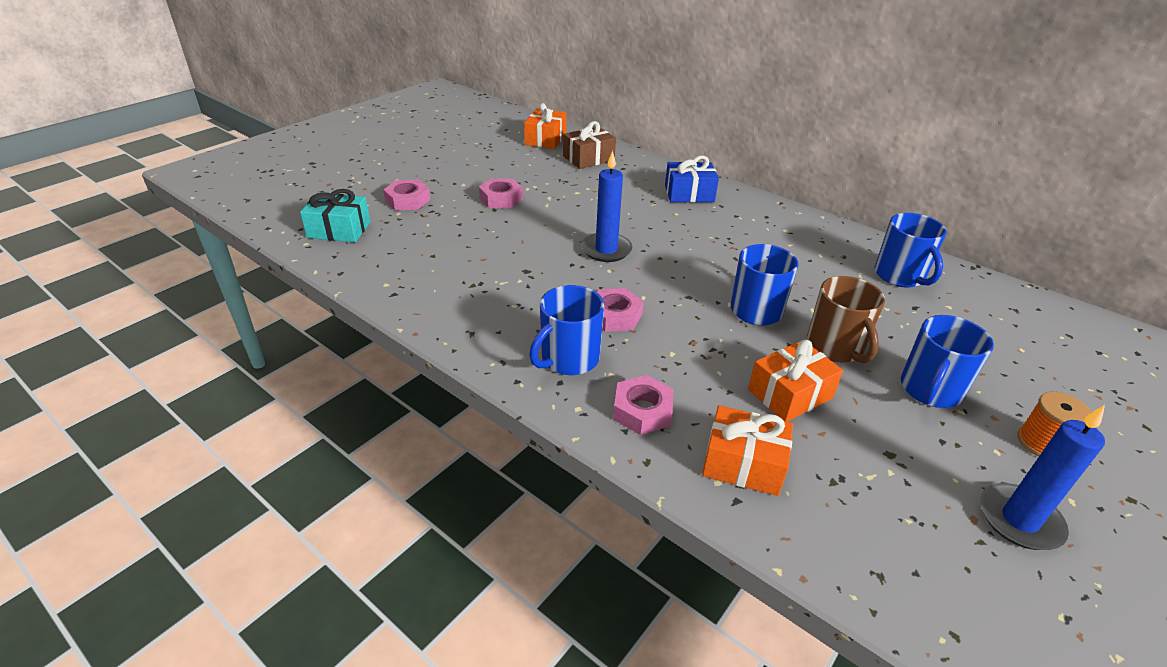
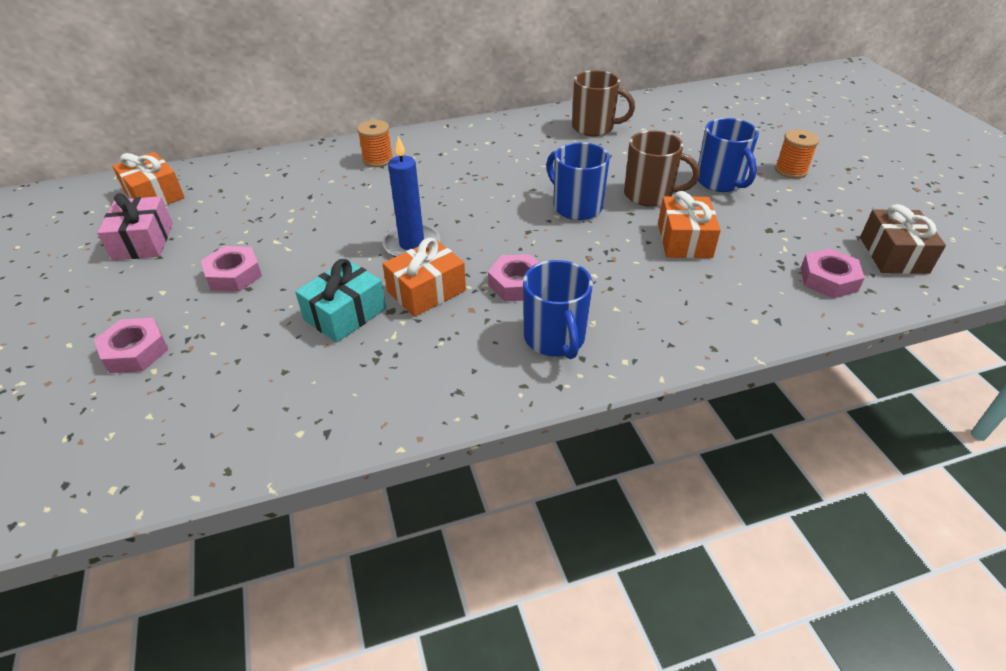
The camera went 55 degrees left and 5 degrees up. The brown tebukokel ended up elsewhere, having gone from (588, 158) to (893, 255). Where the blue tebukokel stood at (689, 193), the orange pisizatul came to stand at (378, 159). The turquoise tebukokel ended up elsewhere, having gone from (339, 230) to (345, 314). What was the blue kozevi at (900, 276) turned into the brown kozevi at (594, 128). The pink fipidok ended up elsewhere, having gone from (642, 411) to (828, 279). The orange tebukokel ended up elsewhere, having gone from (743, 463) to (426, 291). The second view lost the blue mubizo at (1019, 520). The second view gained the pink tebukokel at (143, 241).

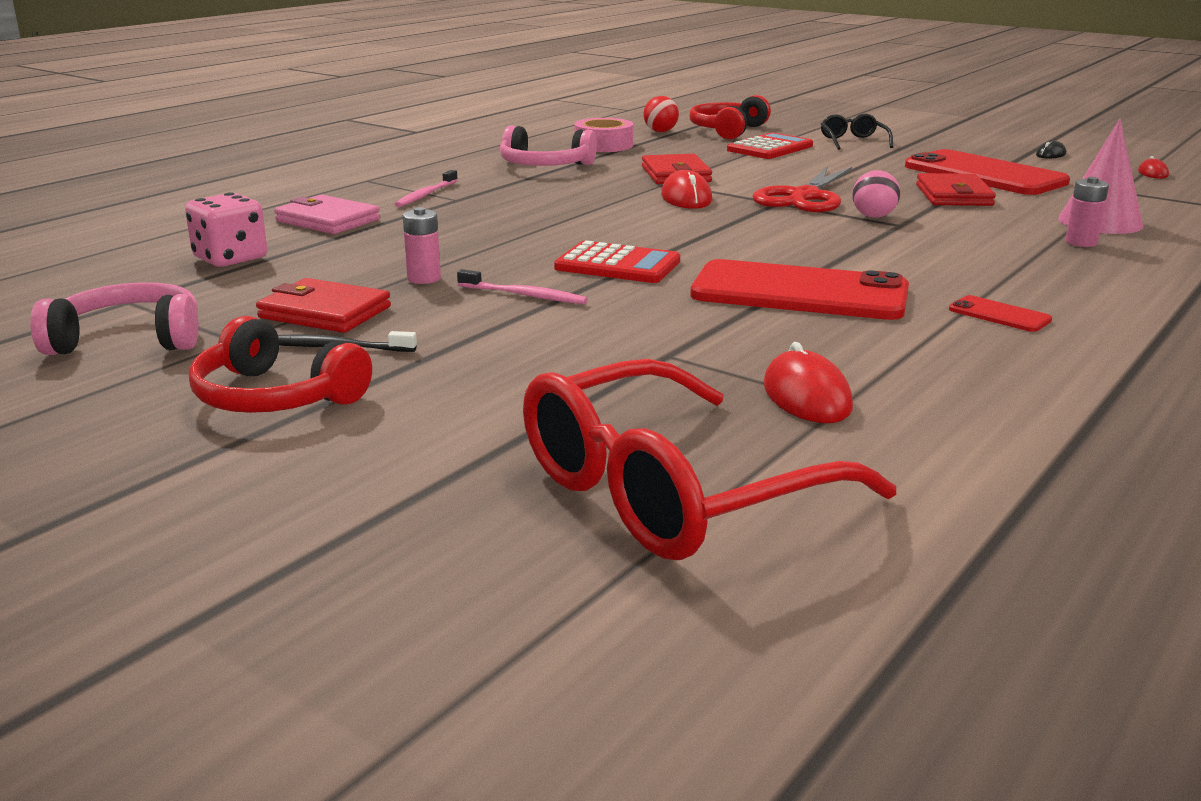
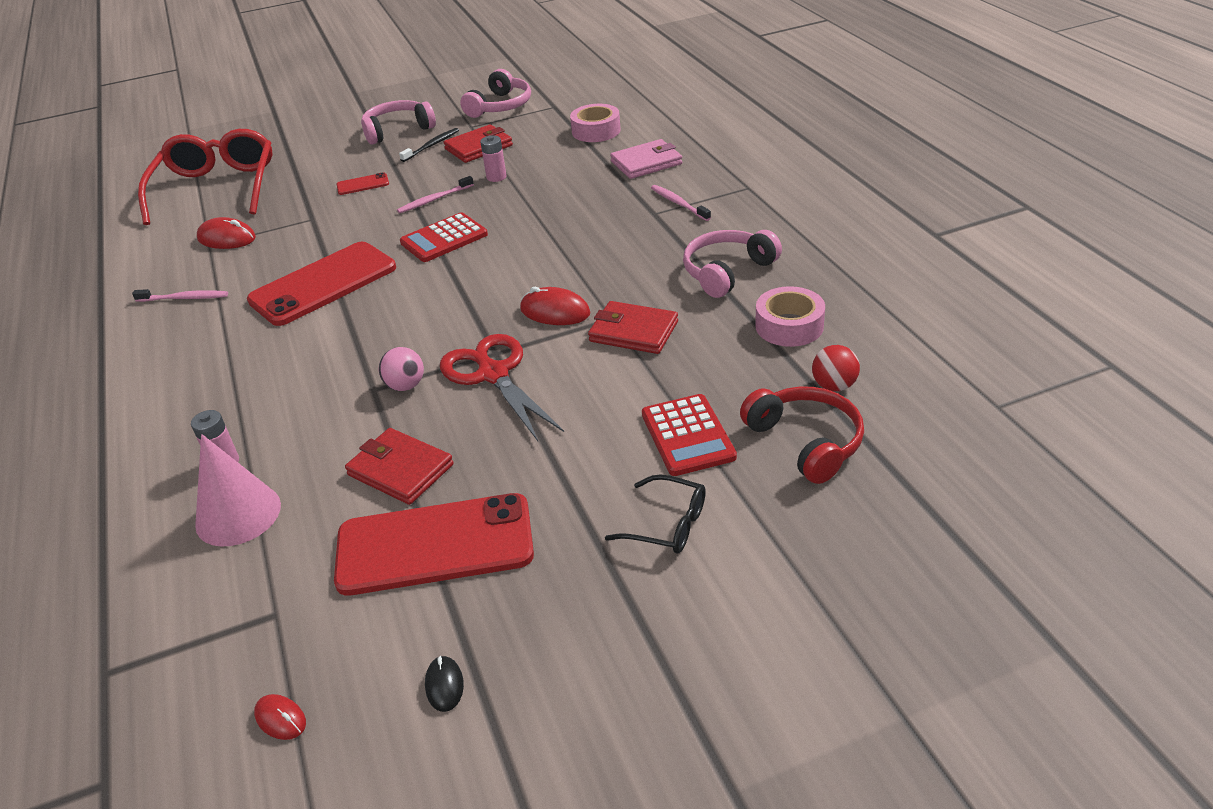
The camera went 125 degrees right and 15 degrees up. Where the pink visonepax stood at (230, 259), the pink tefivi came to stand at (596, 131). The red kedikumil ended up elsewhere, having gone from (999, 315) to (363, 184). What was the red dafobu at (275, 397) turned into the pink dafobu at (397, 130). The second view gained the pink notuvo at (185, 298).

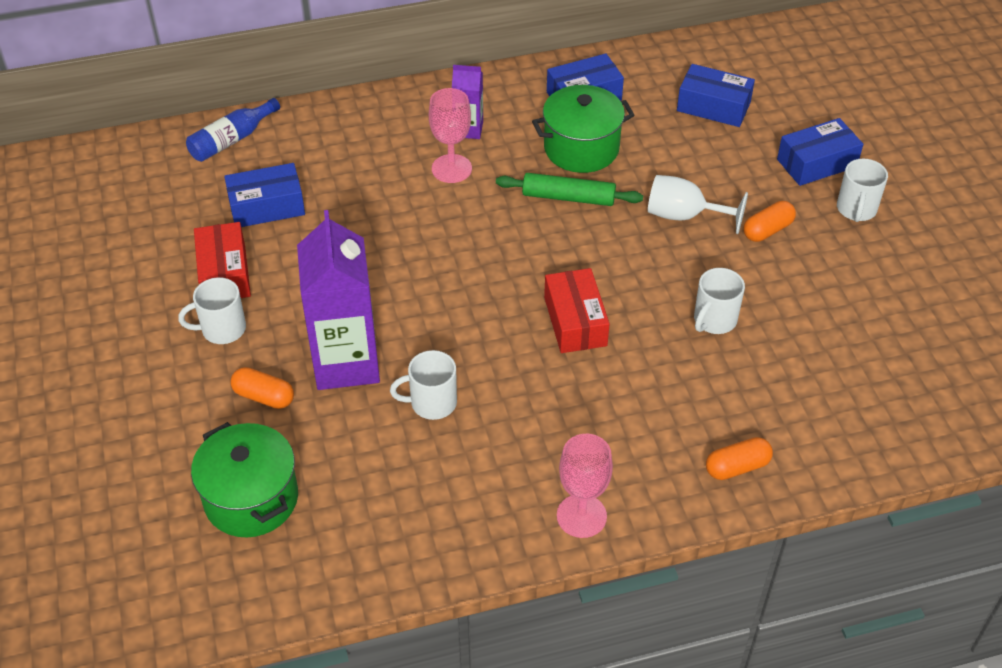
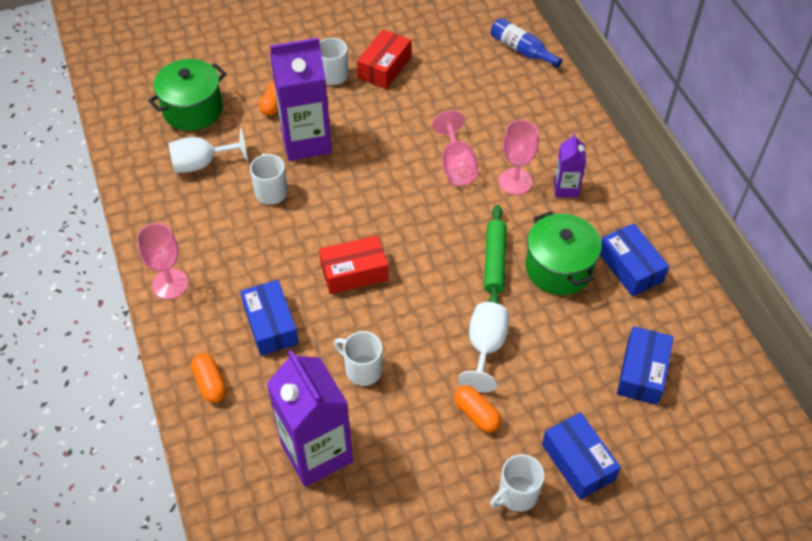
The camera went 85 degrees right and 5 degrees up. The white kozevi at (856, 209) ended up facing another way, 45 degrees counterclockwise from before. The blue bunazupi ended up elsewhere, having gone from (267, 207) to (270, 325). The red bunazupi at (224, 273) ended up facing another way, 45 degrees counterclockwise from before. The second view gained the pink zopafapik at (456, 165). The second view gained the white zopafapik at (202, 163). The second view gained the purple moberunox at (316, 453).

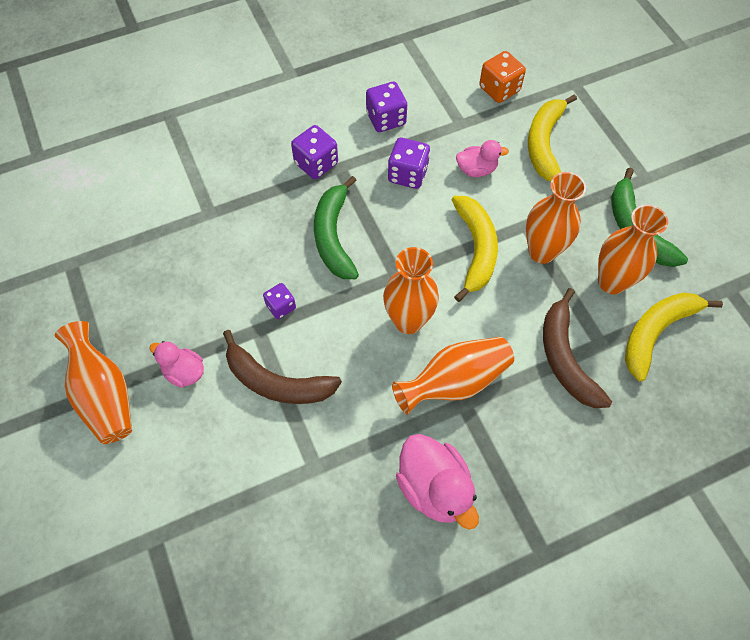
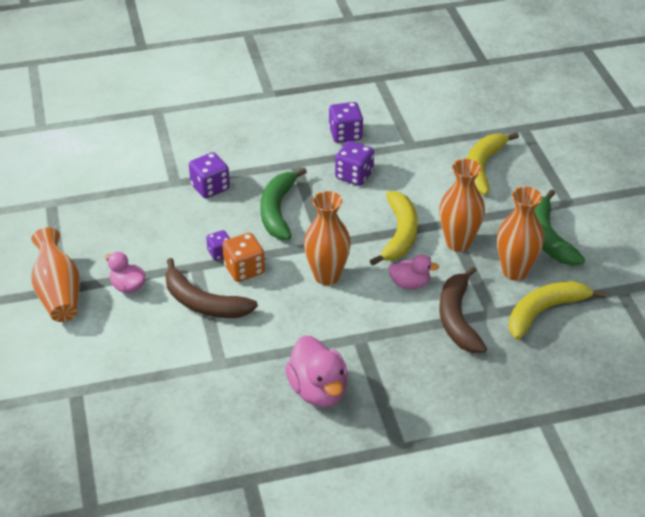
The camera went 10 degrees right and 20 degrees down. The orange visonepax ended up elsewhere, having gone from (499, 89) to (244, 269). The purple visonepax ended up elsewhere, having gone from (316, 163) to (210, 187). The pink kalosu ended up elsewhere, having gone from (476, 169) to (410, 284). The second view lost the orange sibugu at (454, 382).

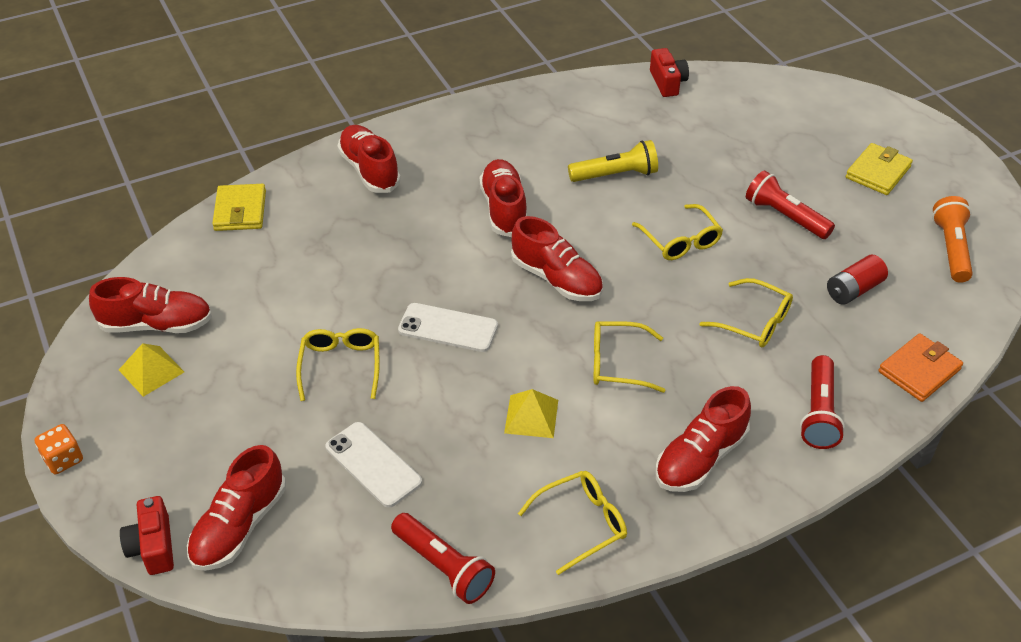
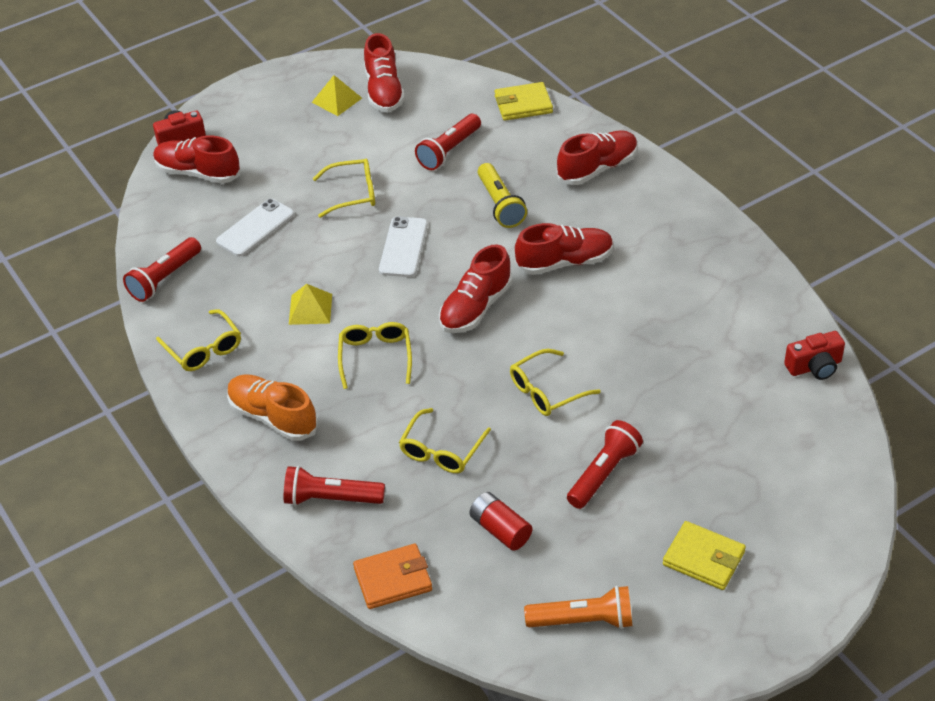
The camera went 85 degrees right and 0 degrees up. The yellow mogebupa ended up elsewhere, having gone from (615, 175) to (500, 205). The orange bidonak at (919, 370) ended up facing another way, 60 degrees counterclockwise from before. What was the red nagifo at (700, 458) turned into the orange nagifo at (273, 417). The second view lost the orange visonepax at (63, 459). The second view gained the red mogebupa at (449, 151).

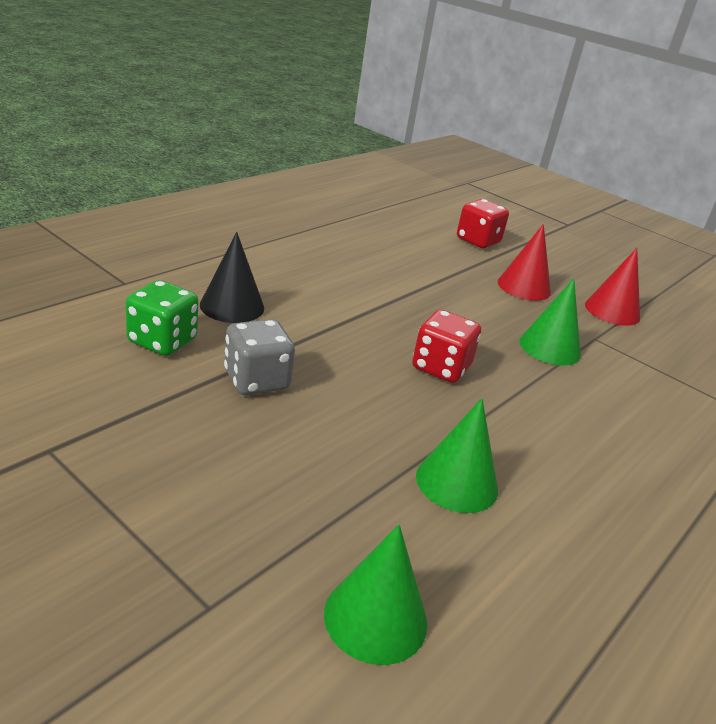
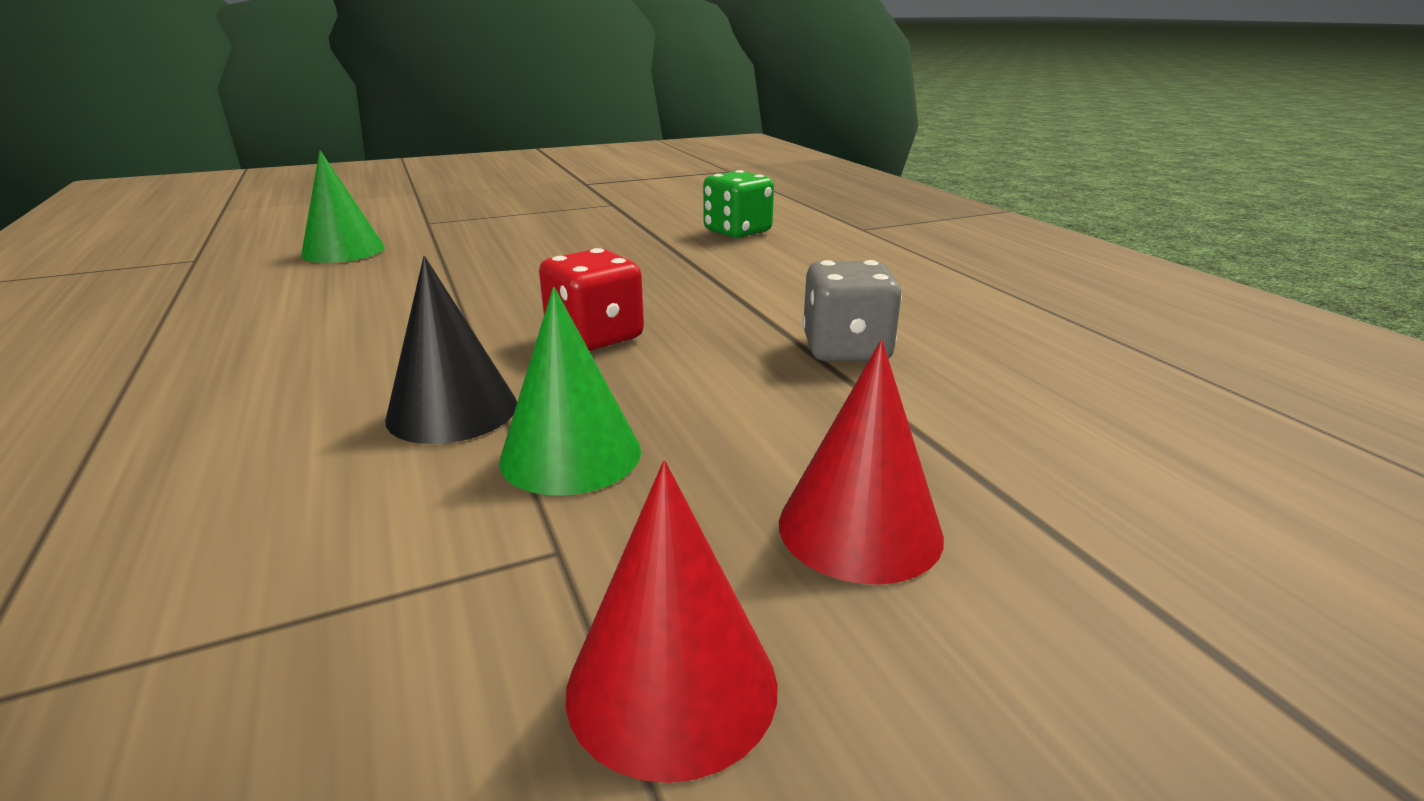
The camera went 120 degrees right and 5 degrees down. The second view lost the red visonepax at (478, 241). The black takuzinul ended up elsewhere, having gone from (232, 306) to (452, 411). The grey visonepax ended up elsewhere, having gone from (256, 381) to (846, 349). The second view lost the green takuzinul at (456, 482).

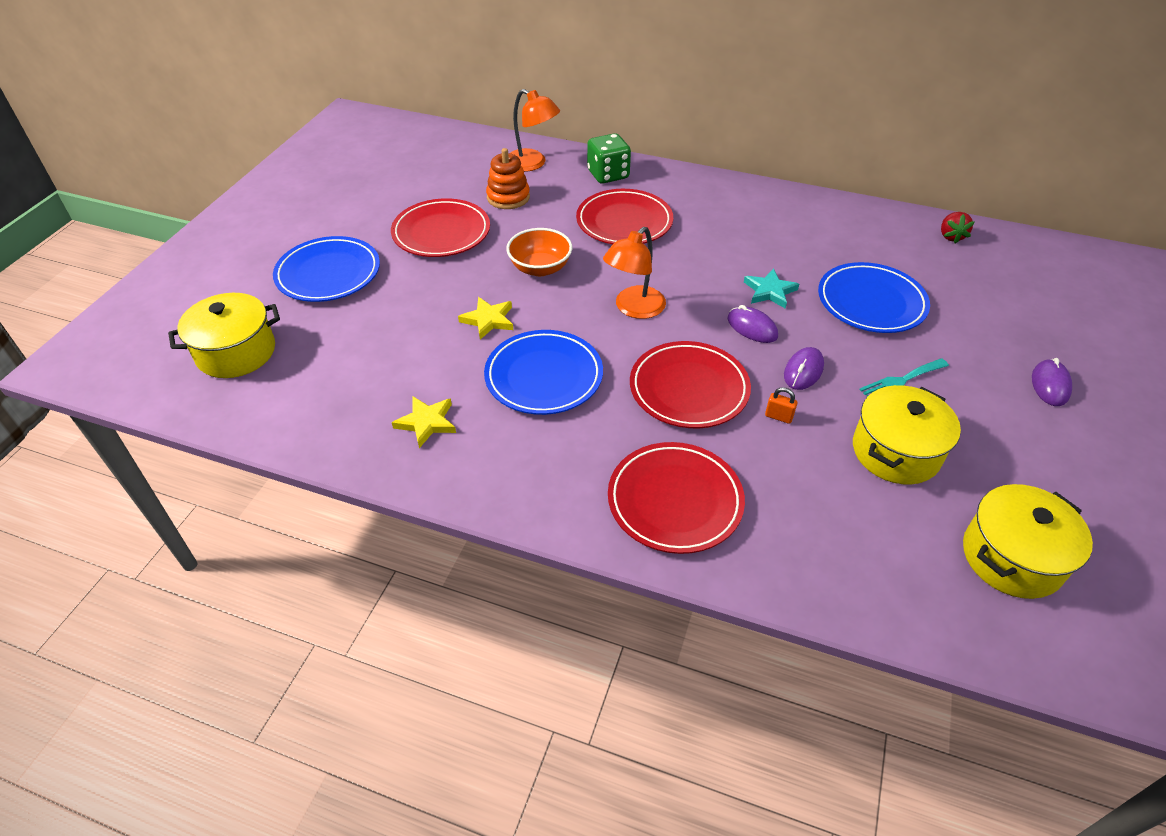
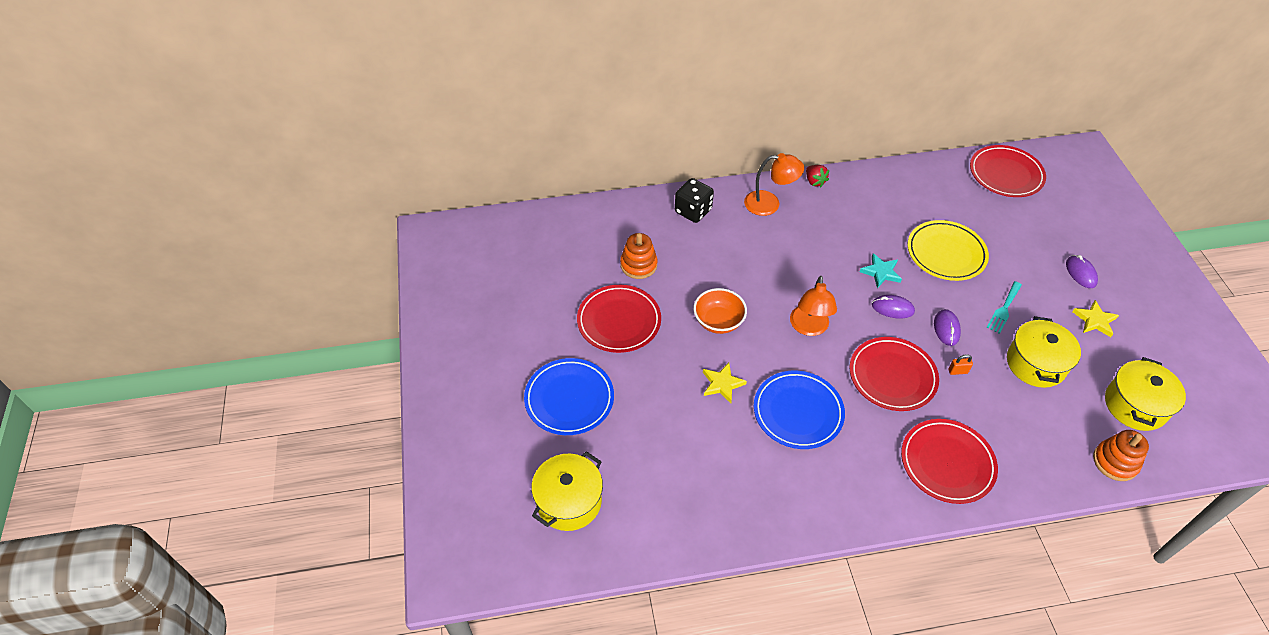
The camera went 30 degrees left and 5 degrees up. The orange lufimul ended up elsewhere, having gone from (532, 164) to (769, 204). What was the green visonepax at (608, 174) turned into the black visonepax at (693, 211). The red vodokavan ended up elsewhere, having gone from (624, 222) to (1005, 174). The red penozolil ended up elsewhere, having gone from (950, 236) to (814, 181). What was the blue vodokavan at (871, 302) turned into the yellow vodokavan at (946, 253). The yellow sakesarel ended up elsewhere, having gone from (427, 422) to (1095, 320). The second view gained the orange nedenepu at (1115, 462).

